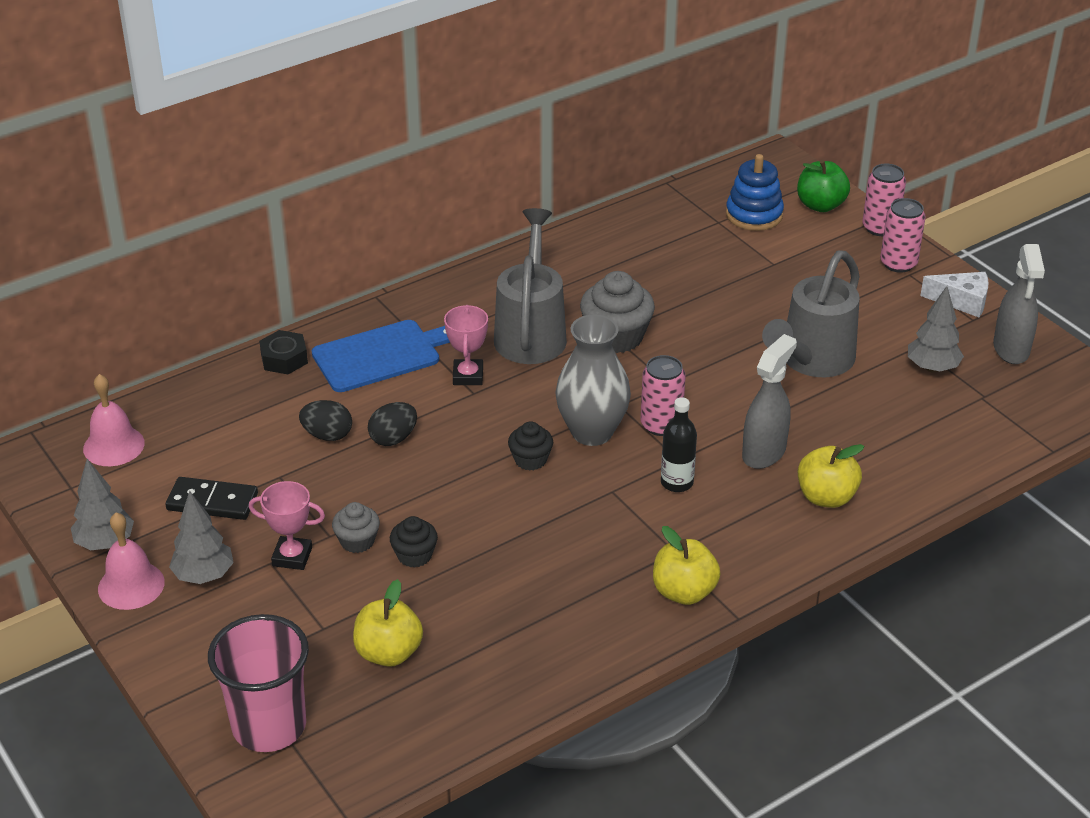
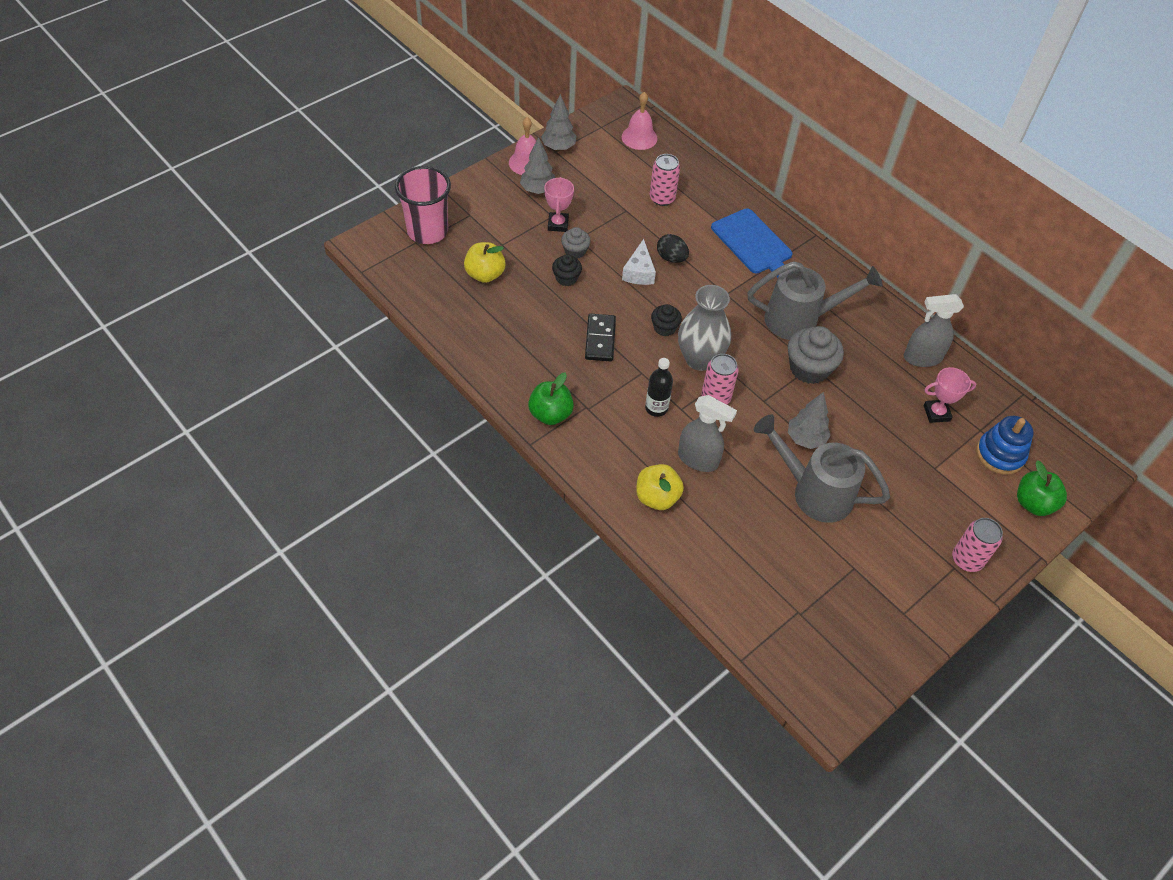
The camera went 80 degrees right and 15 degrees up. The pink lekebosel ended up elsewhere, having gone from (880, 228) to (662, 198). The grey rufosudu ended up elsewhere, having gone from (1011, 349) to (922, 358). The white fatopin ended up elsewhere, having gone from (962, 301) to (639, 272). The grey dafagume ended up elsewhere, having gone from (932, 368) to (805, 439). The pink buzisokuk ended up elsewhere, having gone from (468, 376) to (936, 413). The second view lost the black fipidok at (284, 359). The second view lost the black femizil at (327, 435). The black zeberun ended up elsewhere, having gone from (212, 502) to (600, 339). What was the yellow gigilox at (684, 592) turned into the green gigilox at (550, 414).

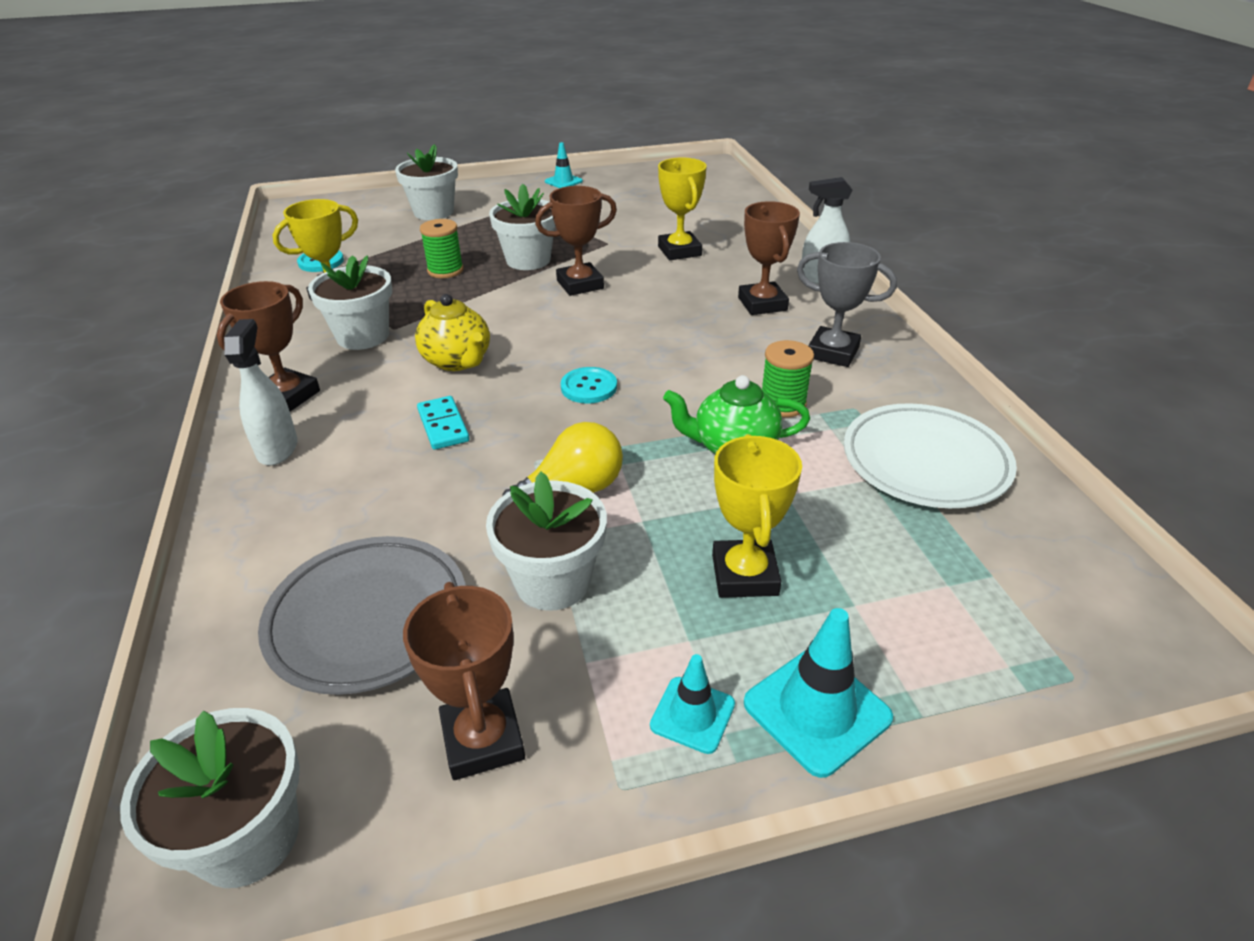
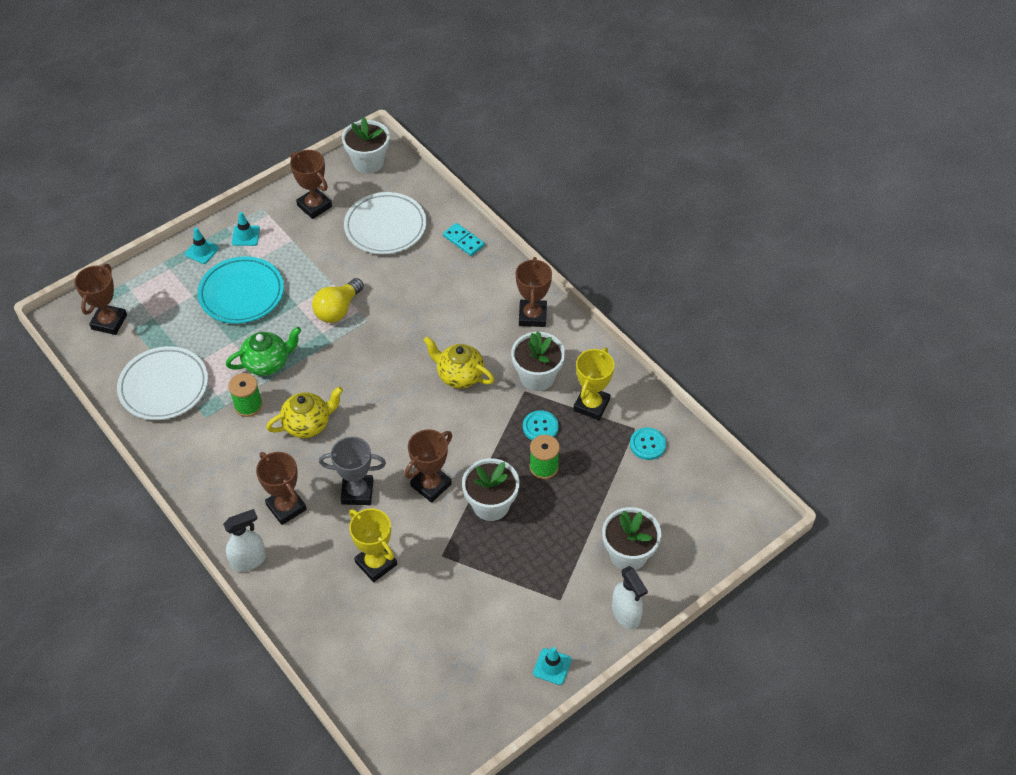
The camera went 155 degrees right and 15 degrees up. The grey buzisokuk ended up elsewhere, having gone from (832, 352) to (357, 492). The white rufosudu ended up elsewhere, having gone from (278, 449) to (626, 614). The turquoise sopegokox ended up elsewhere, having gone from (589, 387) to (540, 427). The turquoise zeberun ended up elsewhere, having gone from (443, 425) to (463, 241). Where the yellow buzisokuk stood at (744, 575), the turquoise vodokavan came to stand at (241, 294). The second view lost the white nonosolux at (553, 581). What was the grey vodokavan at (368, 619) turned into the white vodokavan at (385, 227). The size of the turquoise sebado at (816, 710) changed by a factor of 0.62. The second view gained the brown buzisokuk at (109, 322). The second view gained the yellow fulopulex at (308, 424).

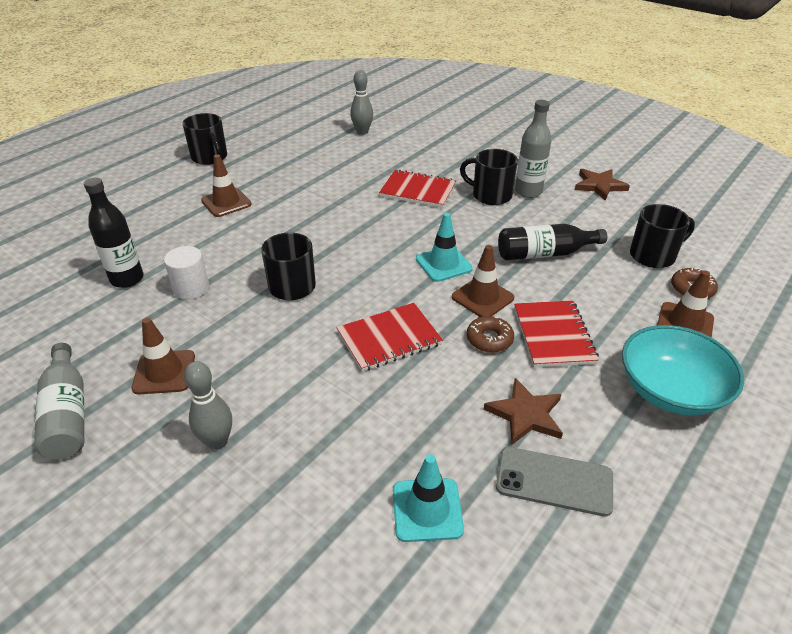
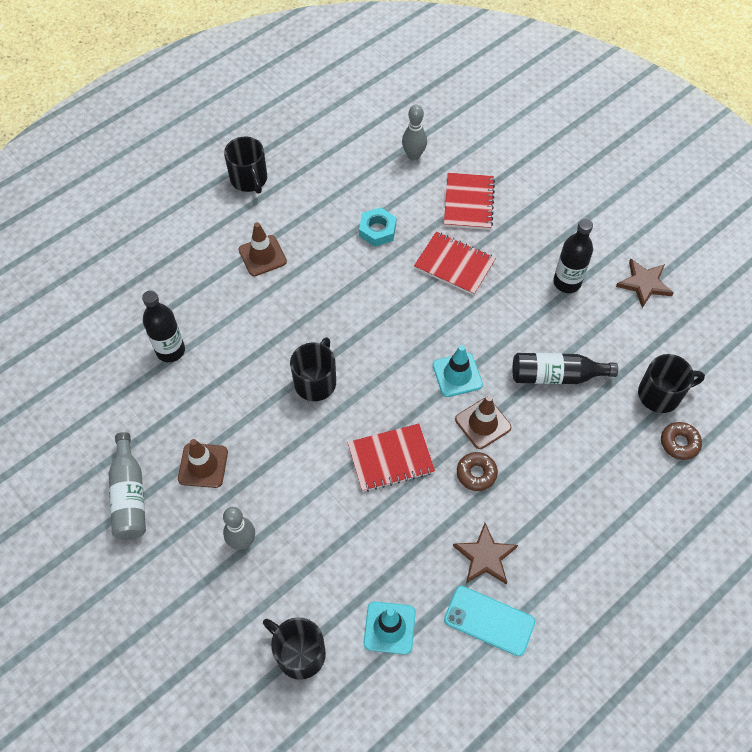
The camera went 10 degrees right and 20 degrees up. What was the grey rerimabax at (528, 192) turned into the black rerimabax at (567, 282). The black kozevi ended up elsewhere, having gone from (490, 195) to (299, 653). The second view lost the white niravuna at (191, 288). The second view lost the brown sebado at (684, 324). The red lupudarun ended up elsewhere, having gone from (553, 335) to (468, 203). The second view lost the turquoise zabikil at (670, 390). What was the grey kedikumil at (554, 481) turned into the turquoise kedikumil at (489, 620). The second view gained the turquoise fipidok at (377, 230).

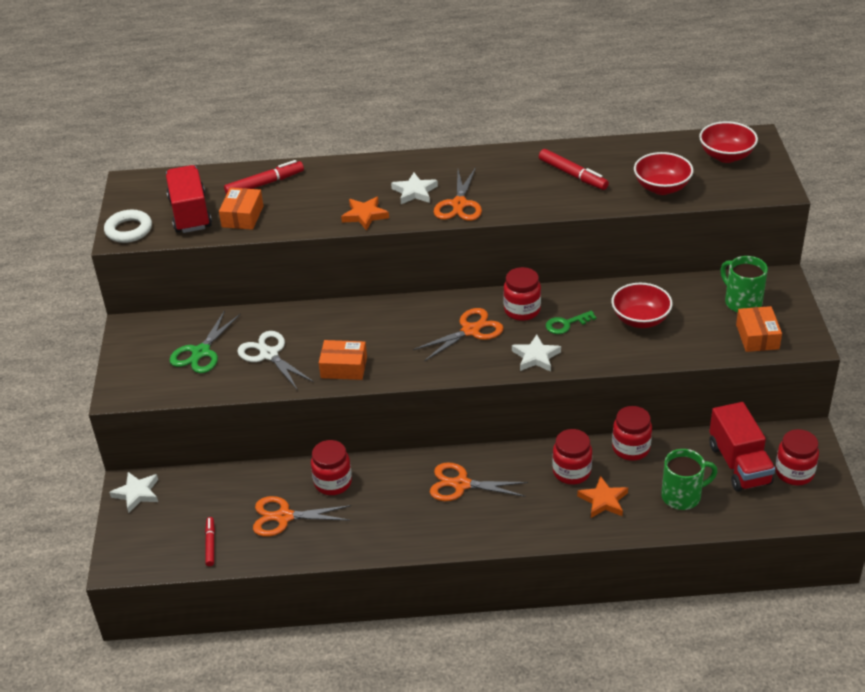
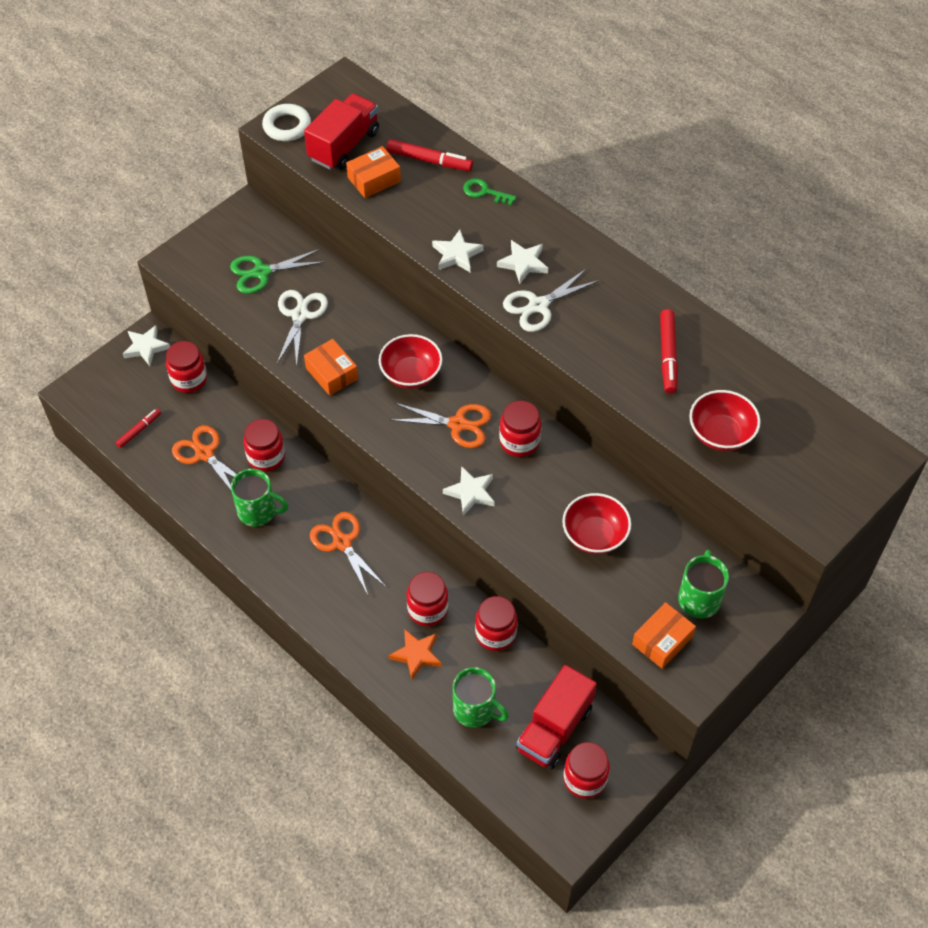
The camera went 45 degrees right and 15 degrees up. The red zabikil ended up elsewhere, having gone from (726, 156) to (411, 374). What was the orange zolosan at (459, 204) turned into the white zolosan at (538, 306). What was the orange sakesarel at (365, 215) turned into the white sakesarel at (456, 254). The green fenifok ended up elsewhere, having gone from (566, 324) to (484, 192). The second view gained the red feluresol at (189, 379). The second view gained the green kozevi at (258, 511).

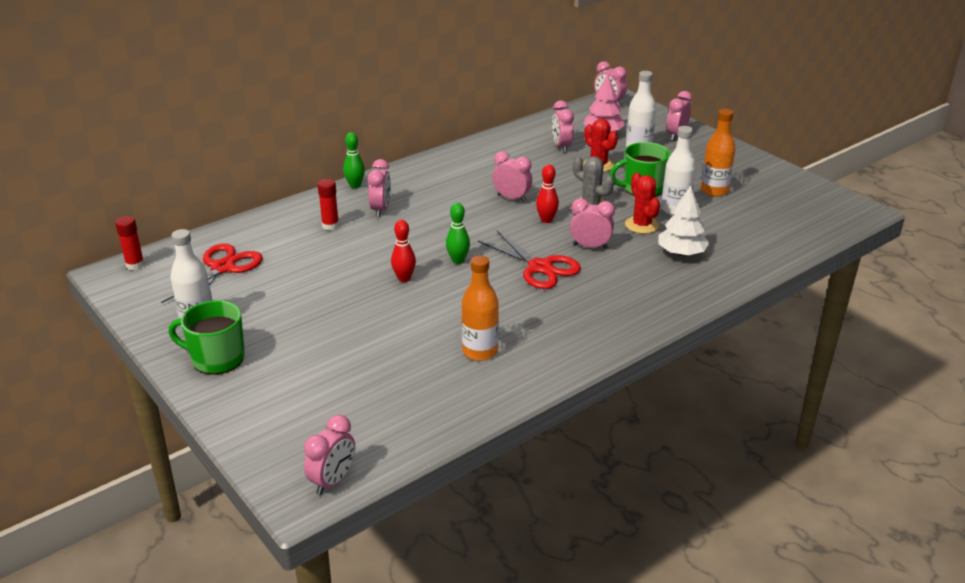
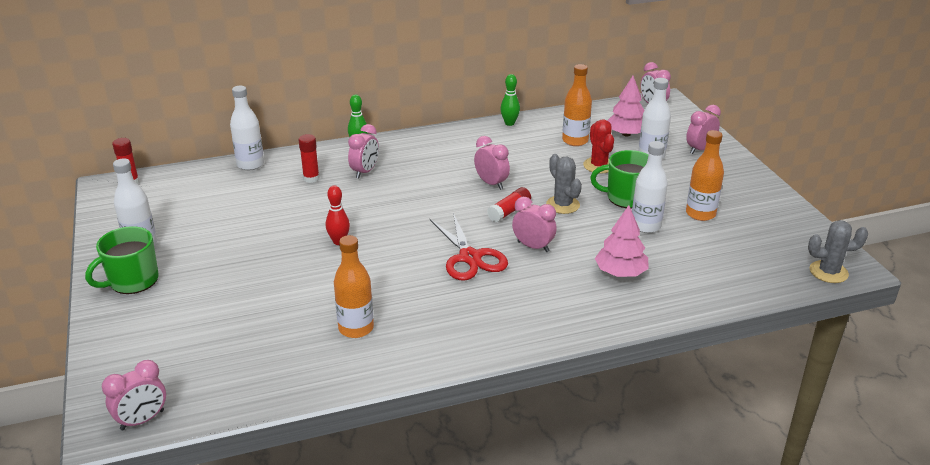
The camera went 20 degrees right and 0 degrees up. Where the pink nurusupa stood at (561, 146), the orange rerimabax came to stand at (575, 141). Where the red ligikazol stood at (546, 220), the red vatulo came to stand at (509, 211). The second view lost the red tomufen at (642, 225). What was the white dafagume at (681, 253) turned into the pink dafagume at (620, 272). The green ligikazol ended up elsewhere, having gone from (458, 260) to (509, 123). The second view lost the red zolosan at (223, 268). The green kozevi at (217, 358) ended up facing another way, 75 degrees counterclockwise from before. The second view gained the white rerimabax at (250, 164). The second view gained the grey tomufen at (828, 272).

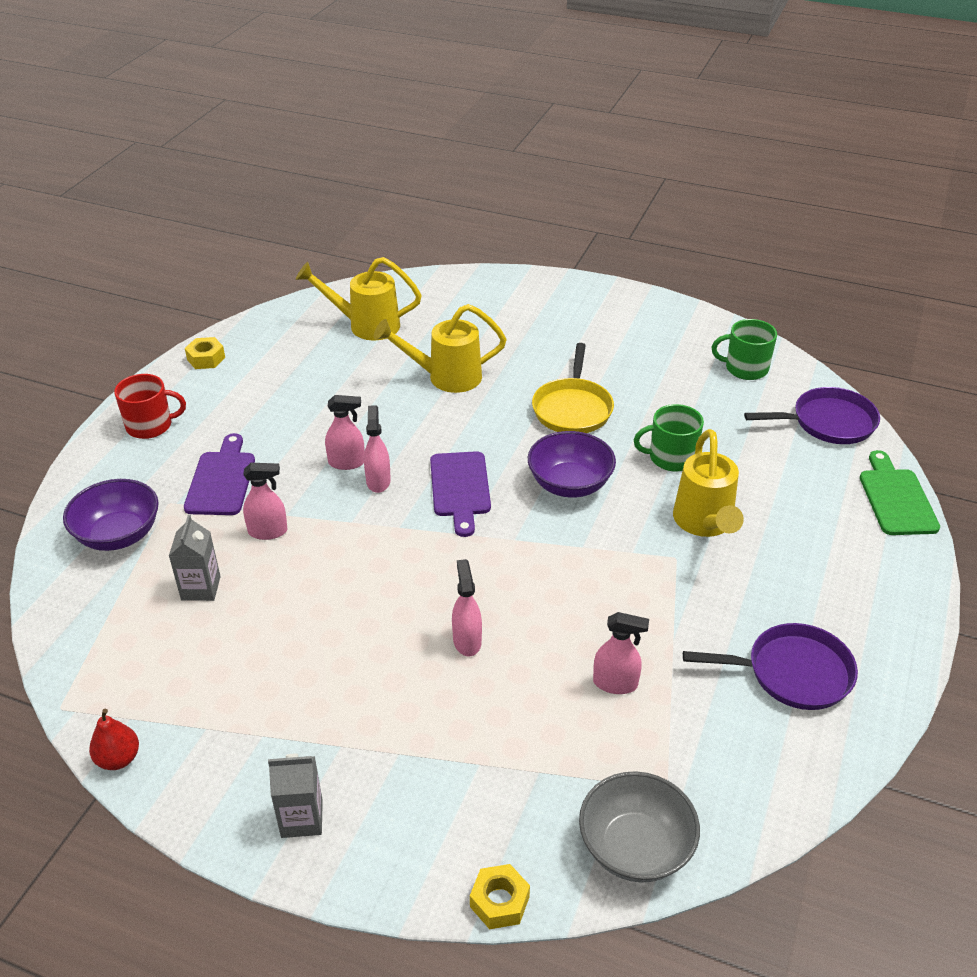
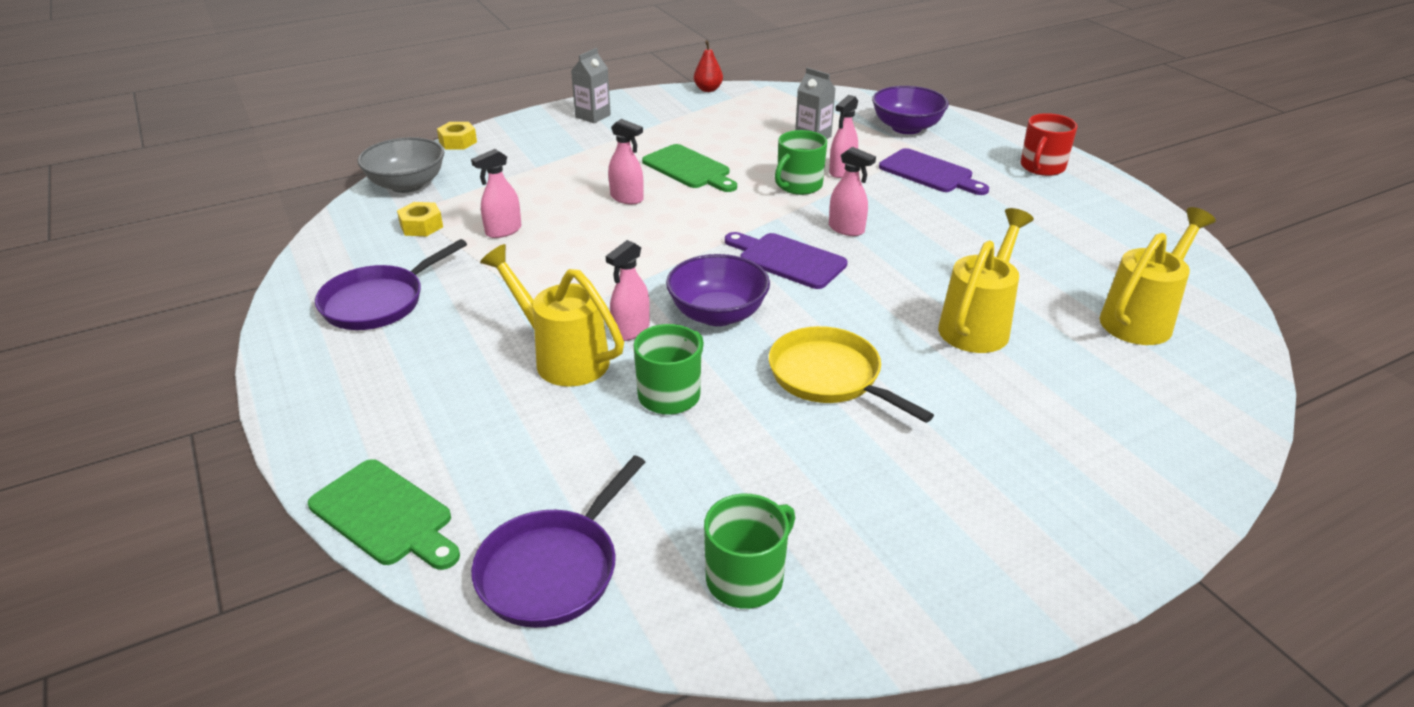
The camera went 130 degrees right and 5 degrees down. The yellow fipidok ended up elsewhere, having gone from (206, 359) to (421, 226). The pink rufosudu ended up elsewhere, having gone from (347, 462) to (631, 330). The second view gained the green kozevi at (798, 185). The second view gained the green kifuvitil at (689, 169).

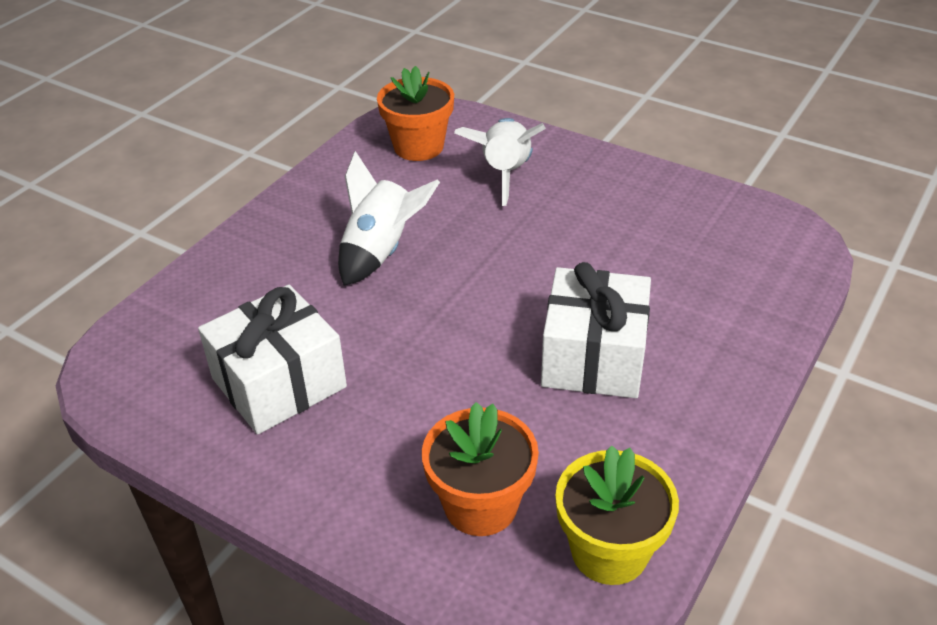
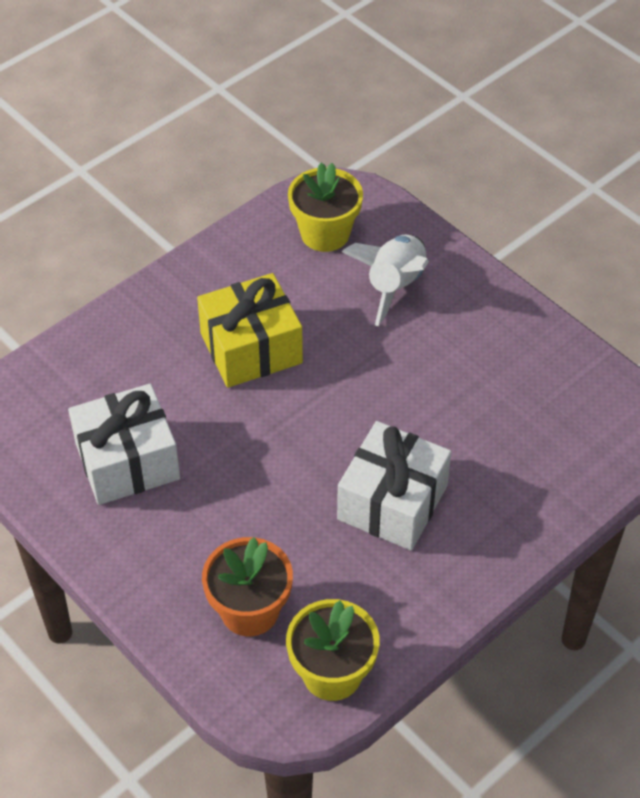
The camera went 15 degrees right and 10 degrees up. What was the orange nonosolux at (418, 147) turned into the yellow nonosolux at (325, 234). Where the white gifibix stood at (381, 251), the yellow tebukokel came to stand at (251, 348).

